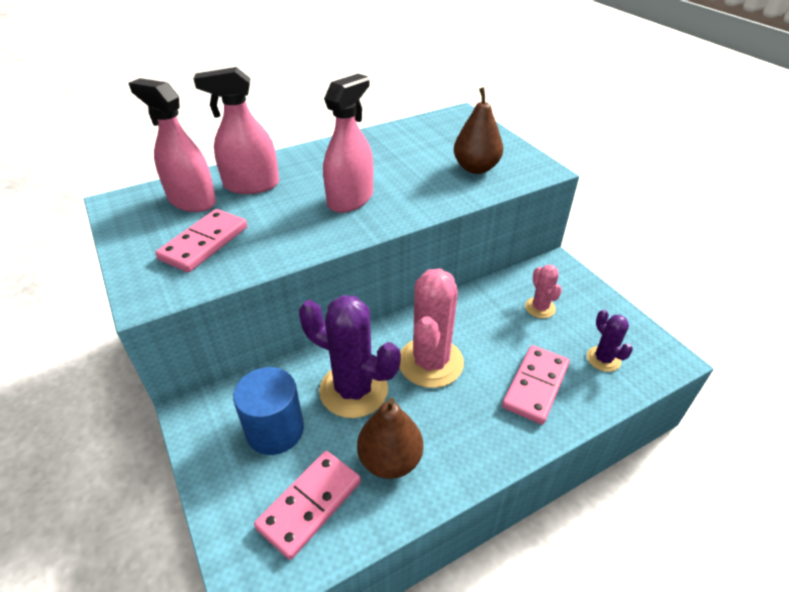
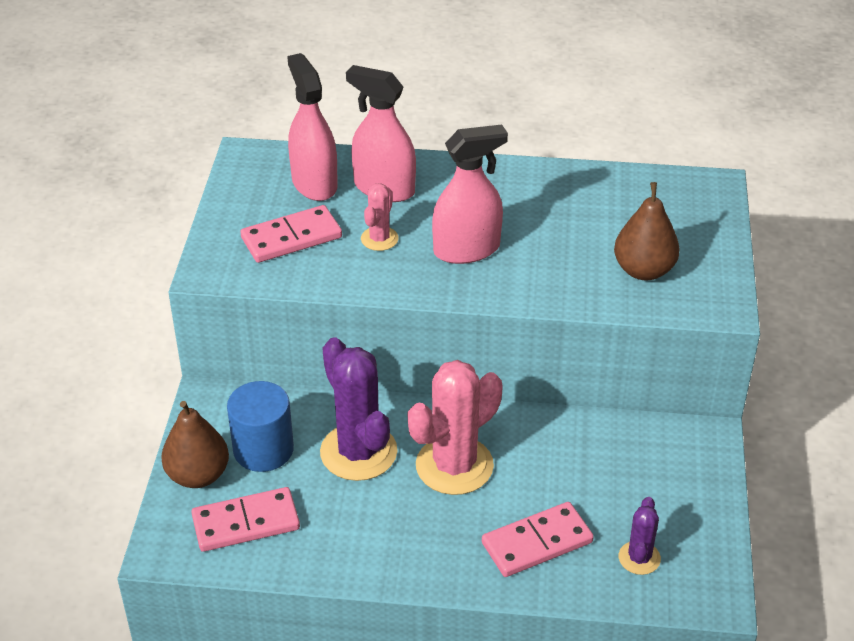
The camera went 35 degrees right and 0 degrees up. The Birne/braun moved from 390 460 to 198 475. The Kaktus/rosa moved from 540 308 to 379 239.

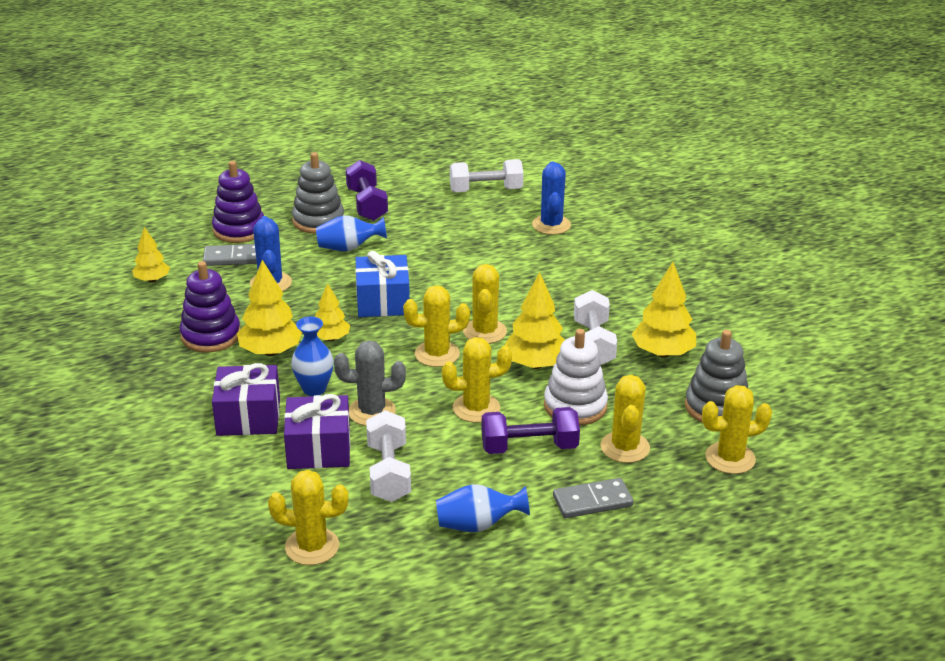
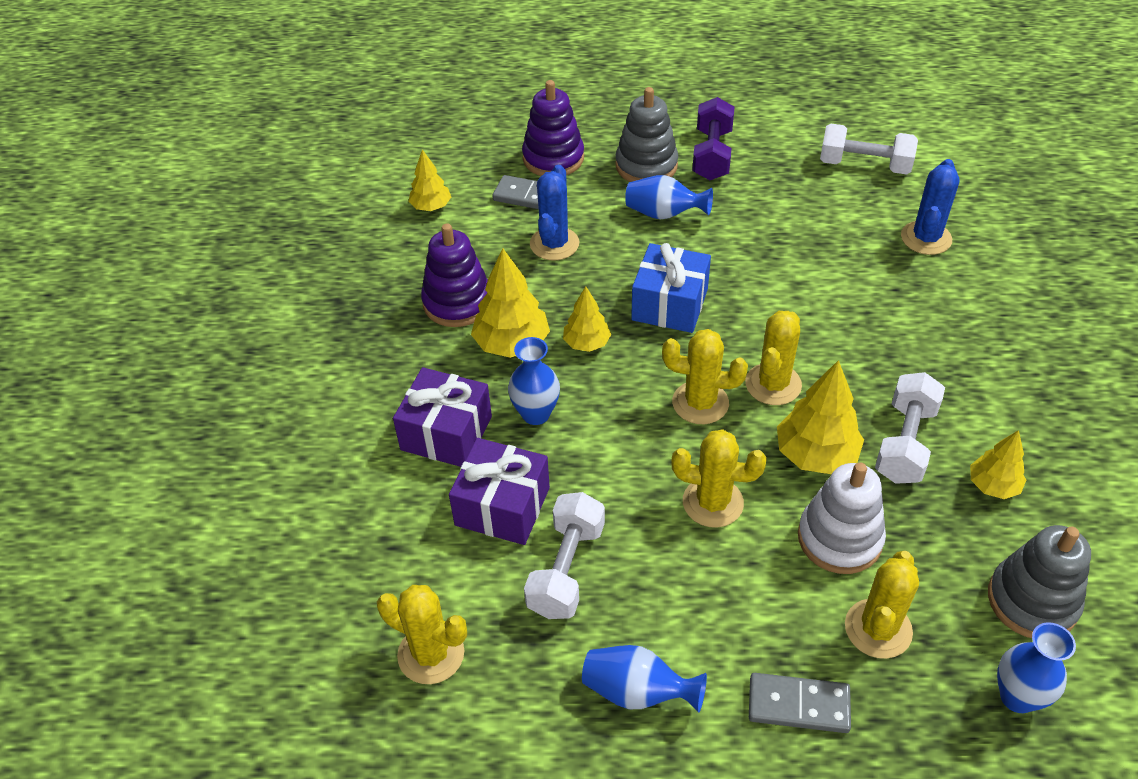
The camera went 25 degrees right and 15 degrees up. The Kaktus/grau at 372 412 disappeared. The Hantel/lila at 529 447 disappeared. The Kaktus/gelb at 730 458 was replaced by the Vase/blau at 1017 697. The Baum/gelb at 662 353 changed to 0.62 times the size.

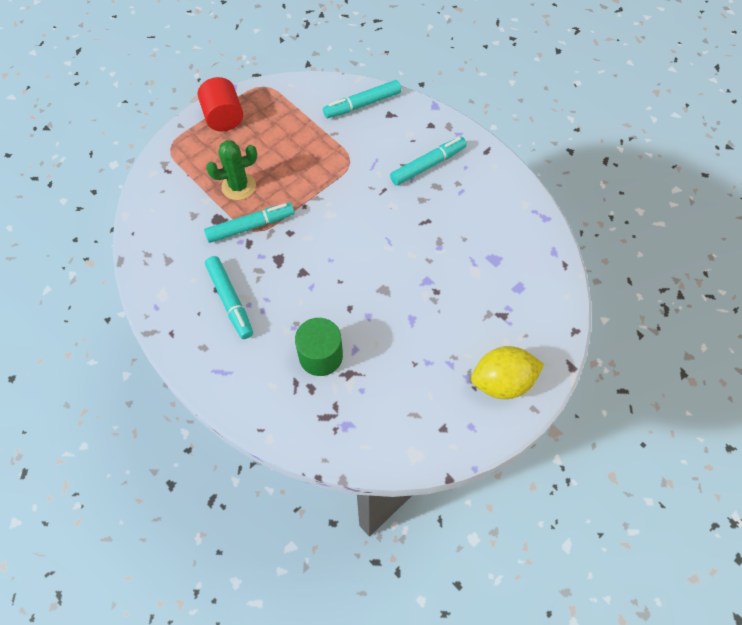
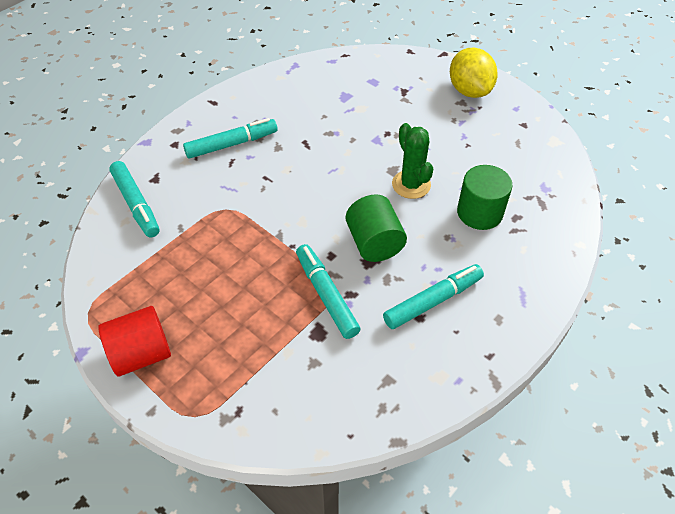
The camera went 95 degrees left and 10 degrees down. The Vollzylinder/grün at 374 243 appeared. The Kaktus/grün moved from 238 186 to 411 184. The Filzstift/türkis at 428 165 turned 105 degrees clockwise.

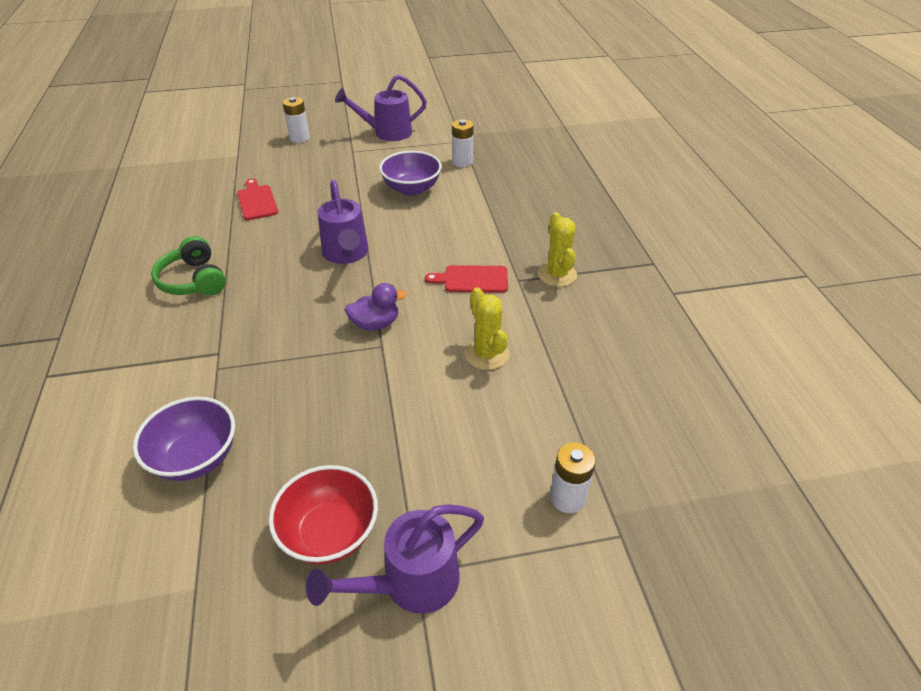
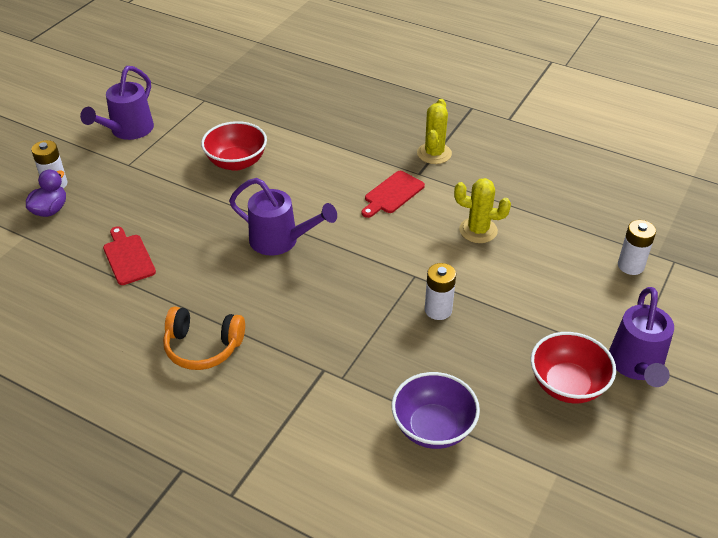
The camera went 50 degrees left and 0 degrees up. The Ente/lila moved from 375 324 to 50 210. The Batterie/weiß moved from 462 162 to 438 310. The Kopfhörer/grün at 193 280 became the Kopfhörer/orange at 203 347. The Schüssel/lila at 411 189 became the Schüssel/rot at 236 162. The Schneidebrett/rot at 257 201 turned 45 degrees clockwise. The Kaktus/gelb at 557 275 turned 75 degrees clockwise.

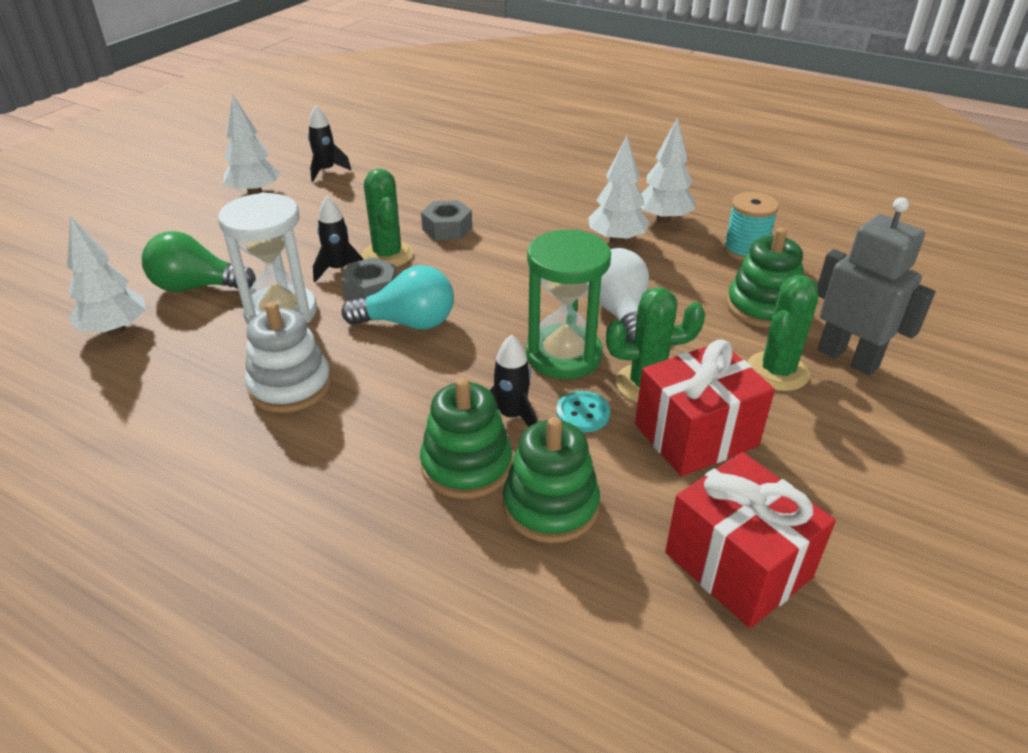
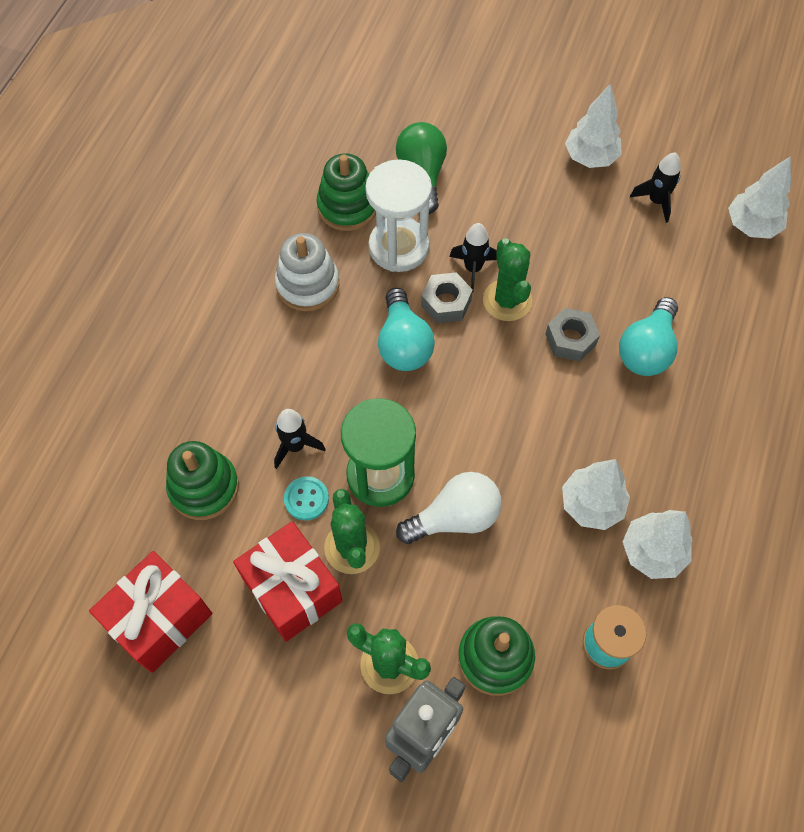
The camera went 80 degrees right and 25 degrees up. The Glühbirne/türkis at 646 350 appeared. The Baum/weiß moved from 115 330 to 751 226. The Stapelspielzeug/grün moved from 466 465 to 347 206. The Kaktus/grün at 388 255 turned 75 degrees counterclockwise.

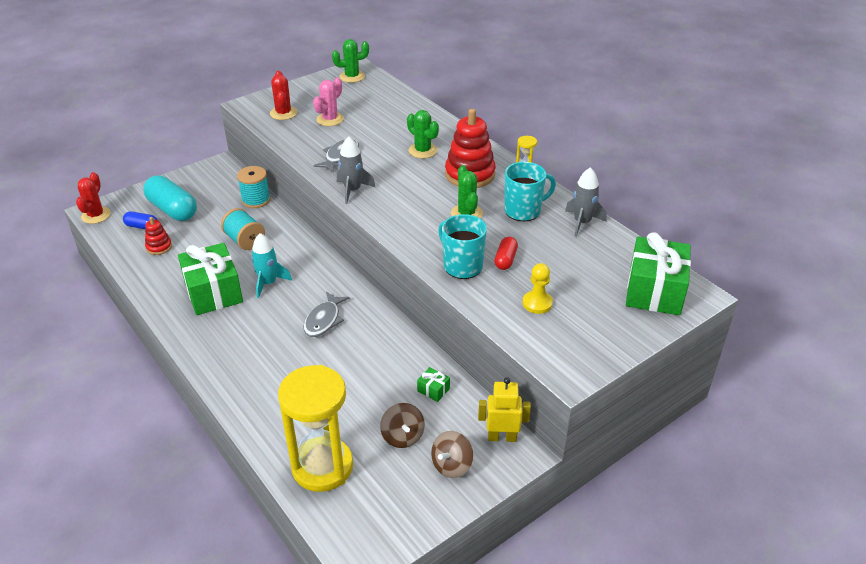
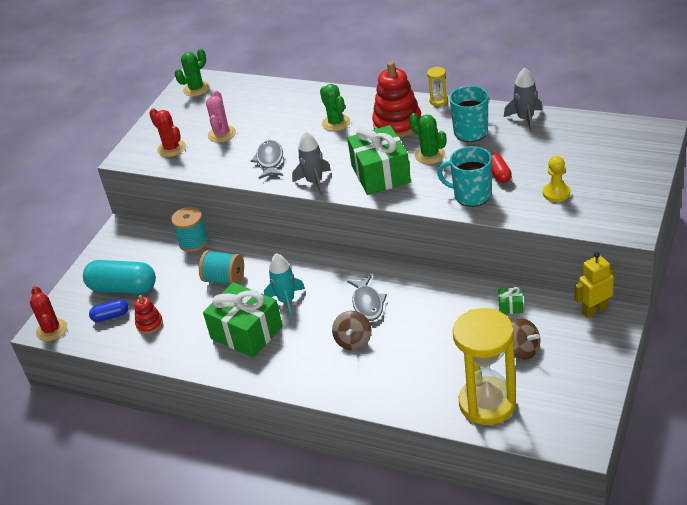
The camera went 25 degrees left and 0 degrees up. The Kreisel/braun moved from 451 465 to 353 341. The Geschenk/grün moved from 654 291 to 380 174. The Kaktus/grün at 422 151 turned 45 degrees clockwise.

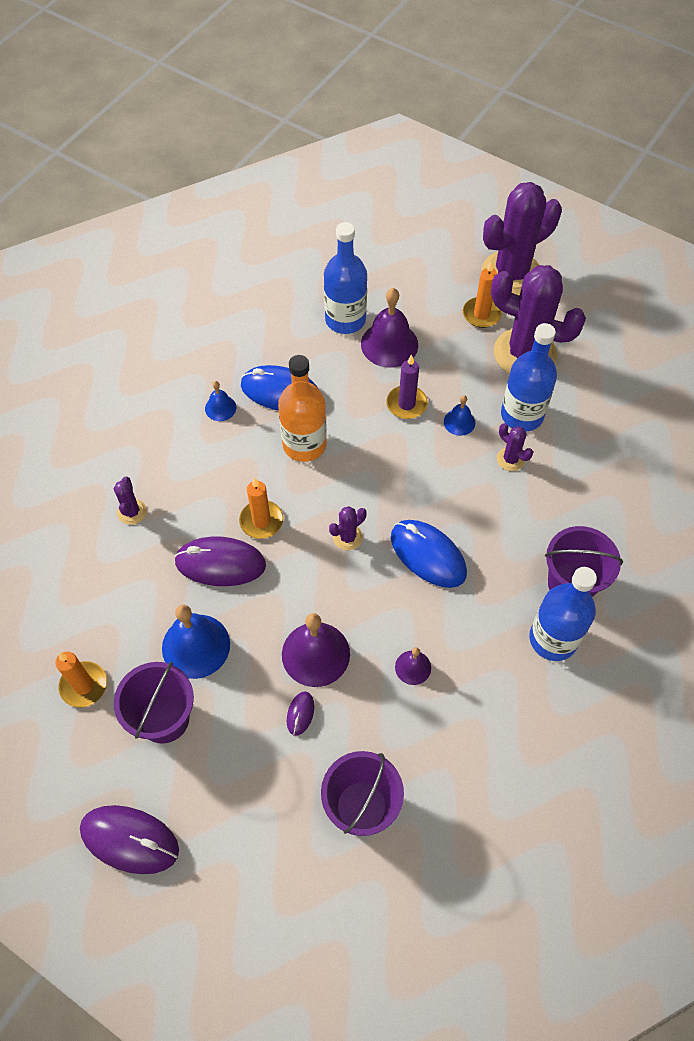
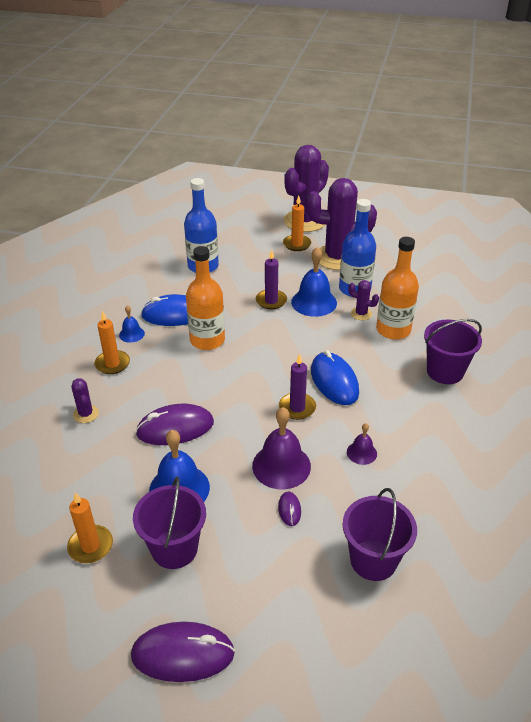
The camera went 20 degrees left and 20 degrees down. The Kaktus/lila at 347 537 disappeared. The Glocke/lila at 389 344 disappeared. The Flasche/blau at 553 639 disappeared. The Kerze/lila at 297 408 appeared. The Flasche/orange at 393 330 appeared. The Kerze/orange moved from 261 521 to 112 364. The Computermaus/blau at 428 555 turned 45 degrees clockwise. The Glocke/blau at 459 422 changed to 1.90 times the size.

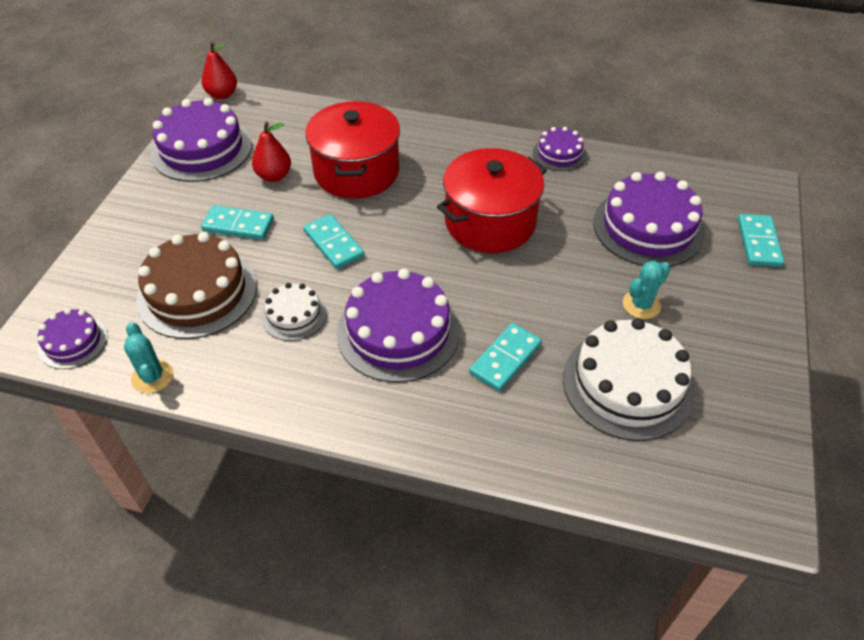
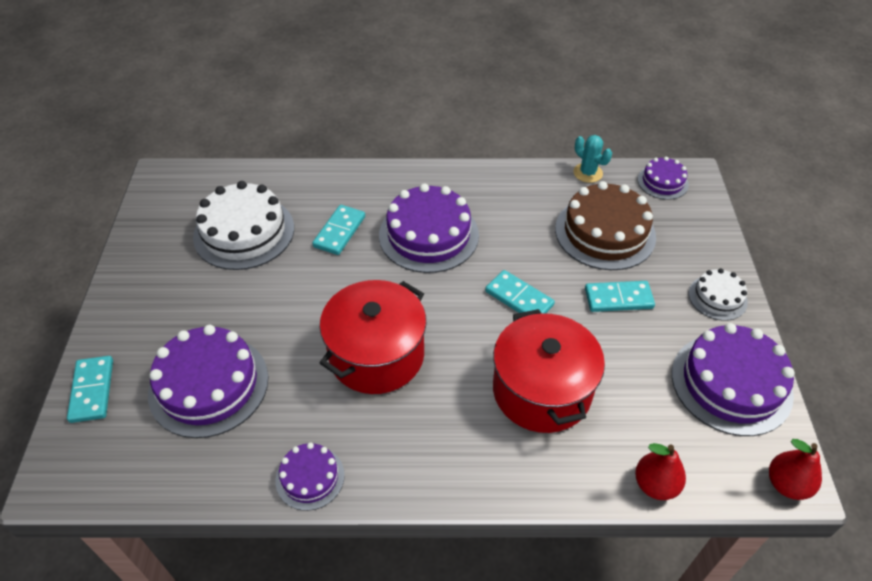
The camera went 165 degrees right and 0 degrees up. The Kaktus/türkis at 641 305 disappeared. The Birne/rot moved from 274 176 to 655 484. The Kuchen/weiß moved from 294 315 to 717 297.

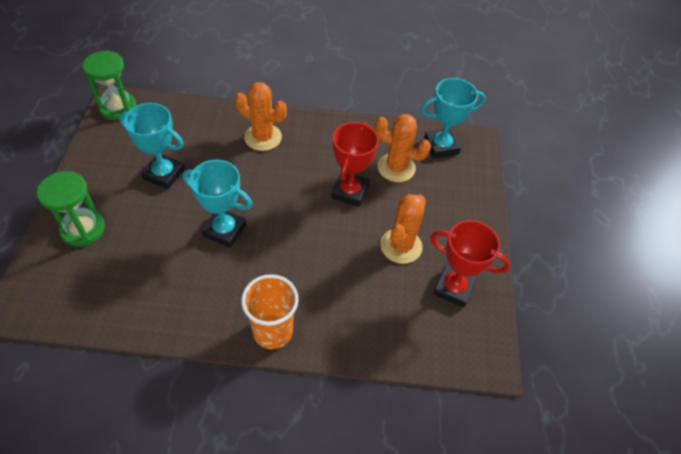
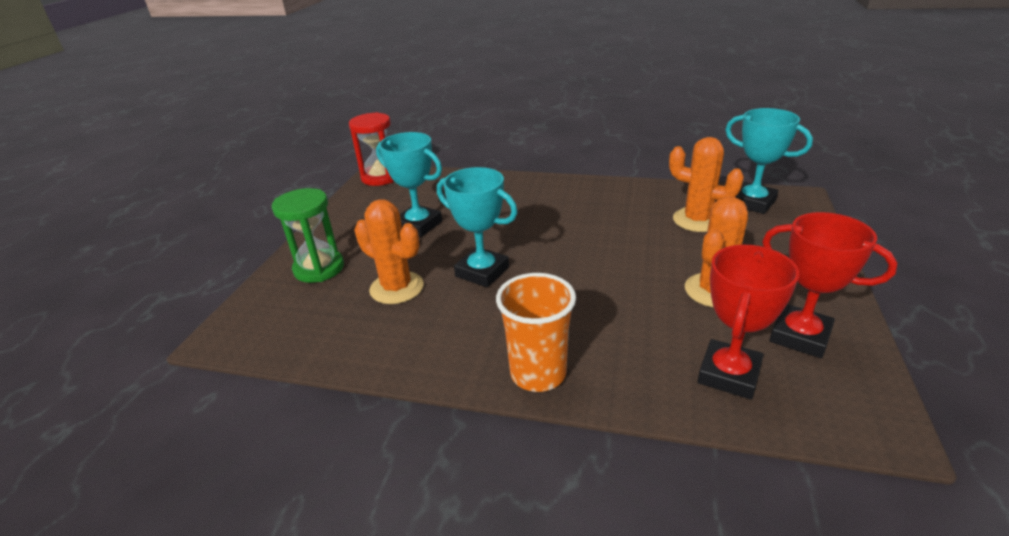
The camera went 15 degrees right and 20 degrees down. The Kaktus/orange moved from 263 137 to 396 288. The Pokal/rot moved from 349 192 to 728 374. The Sanduhr/grün at 118 107 became the Sanduhr/rot at 380 177. The Pokal/türkis at 441 146 turned 45 degrees clockwise.

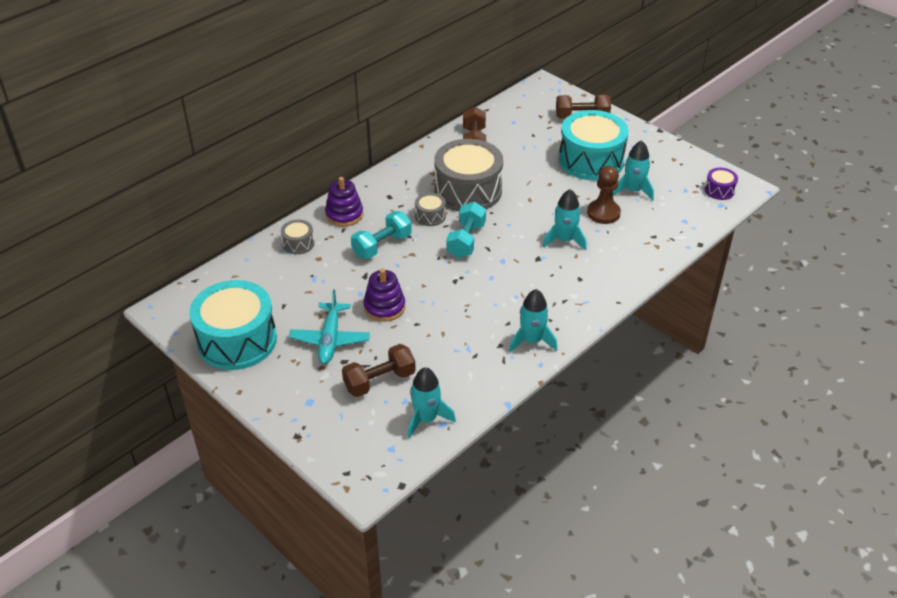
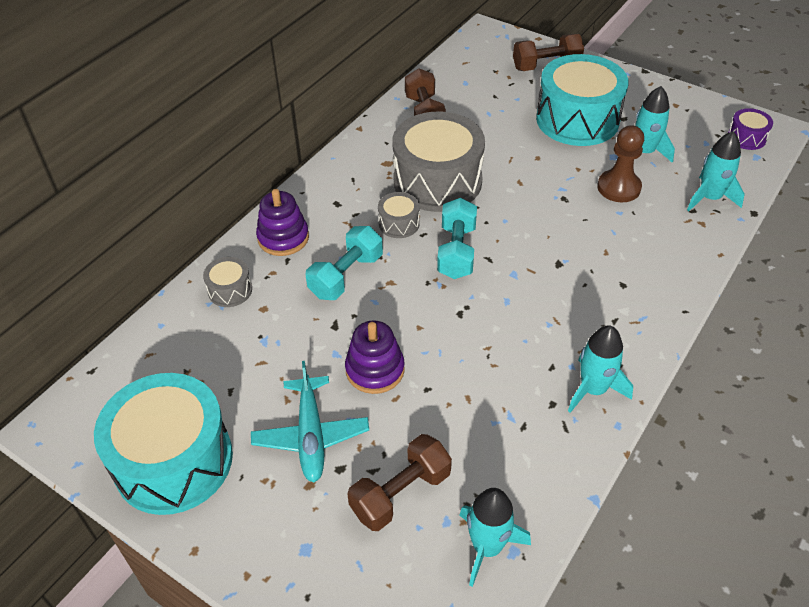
The camera went 10 degrees left and 5 degrees up. The Rakete/türkis moved from 564 240 to 709 198.

